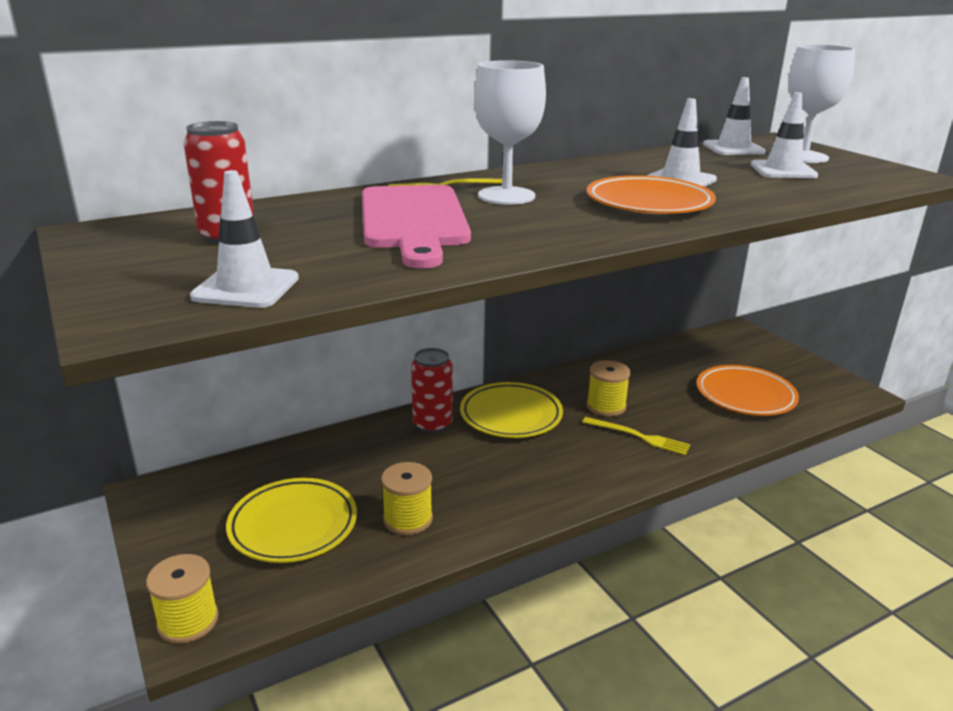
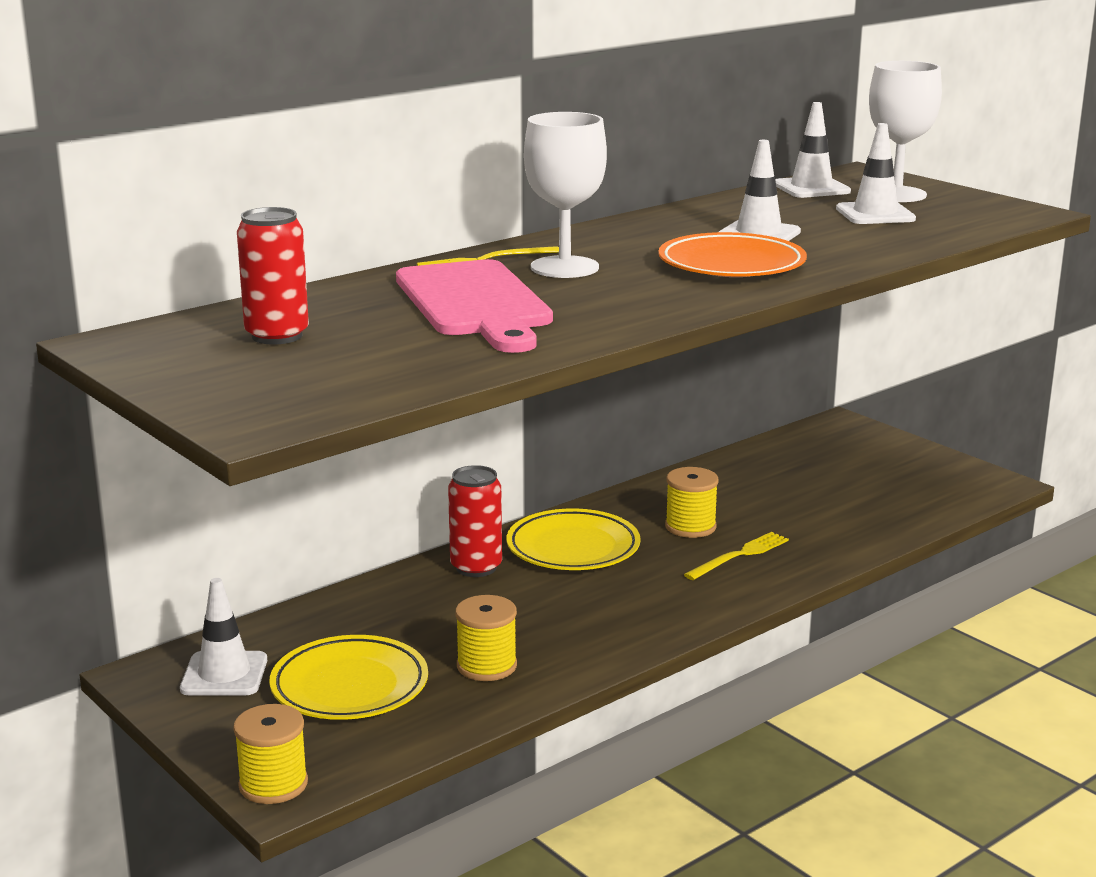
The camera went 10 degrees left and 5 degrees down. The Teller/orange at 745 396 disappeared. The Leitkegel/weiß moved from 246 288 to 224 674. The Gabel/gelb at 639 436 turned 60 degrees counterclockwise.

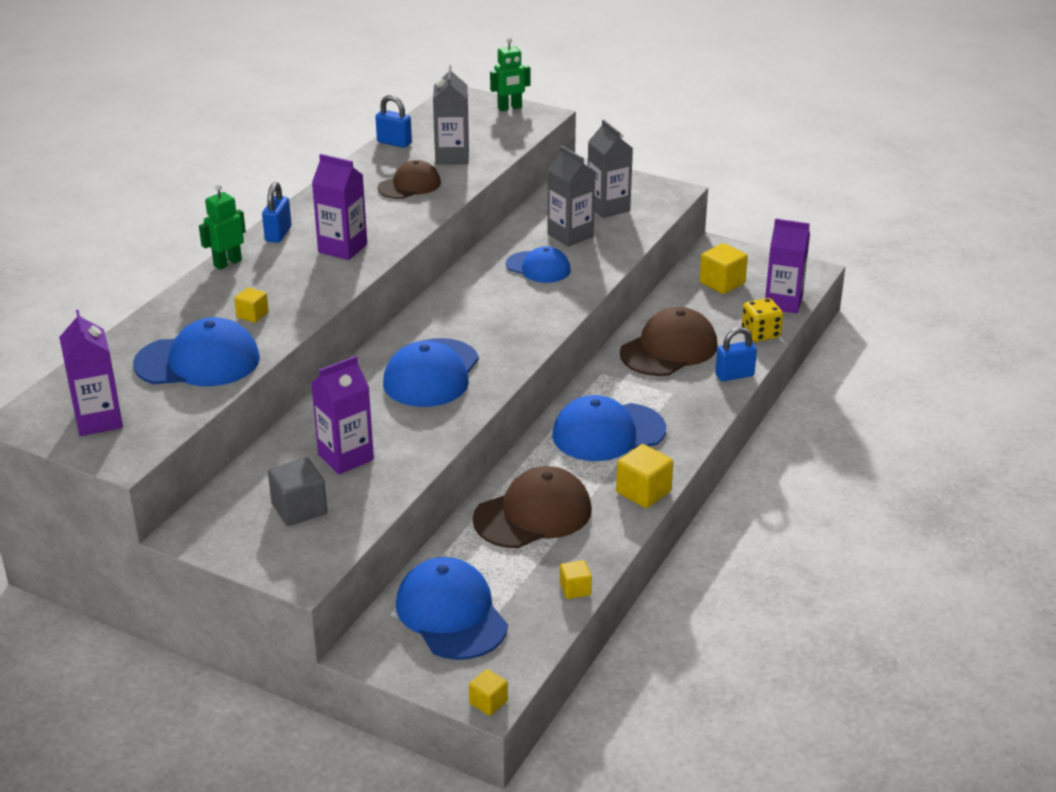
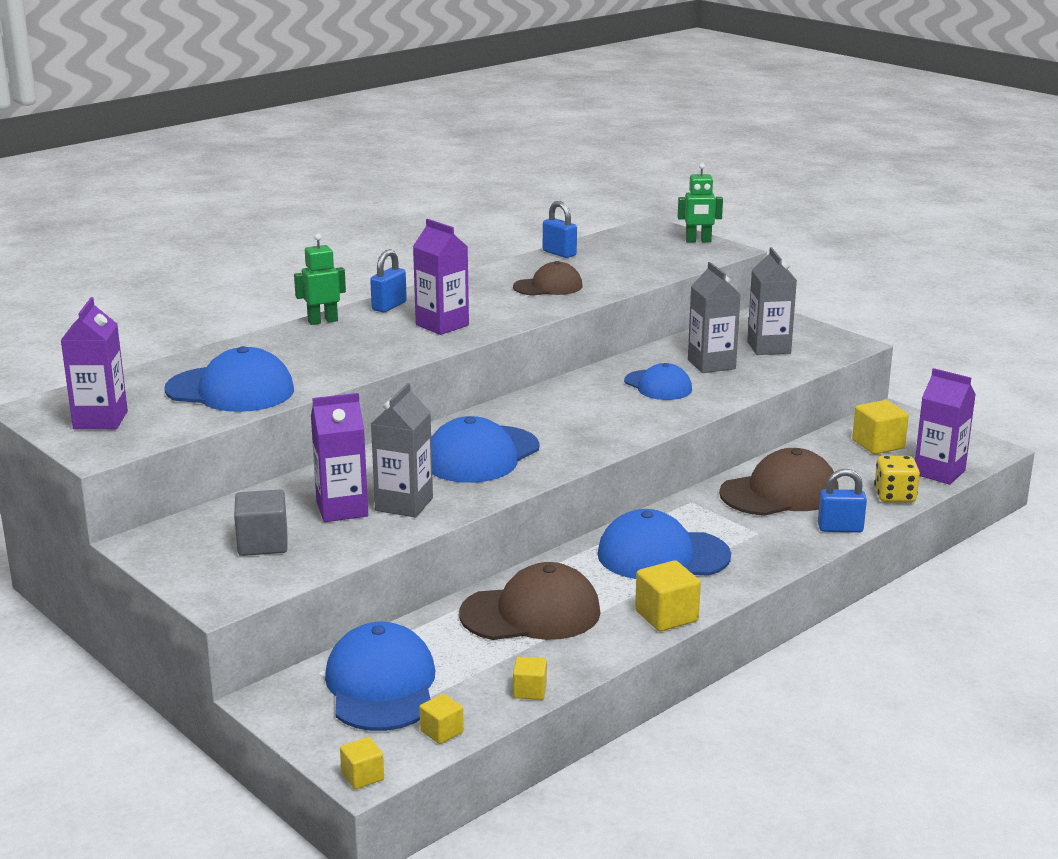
The camera went 20 degrees right and 10 degrees down. The Kubus/gelb moved from 252 315 to 442 732. The Getränkekarton/grau moved from 452 157 to 404 504.

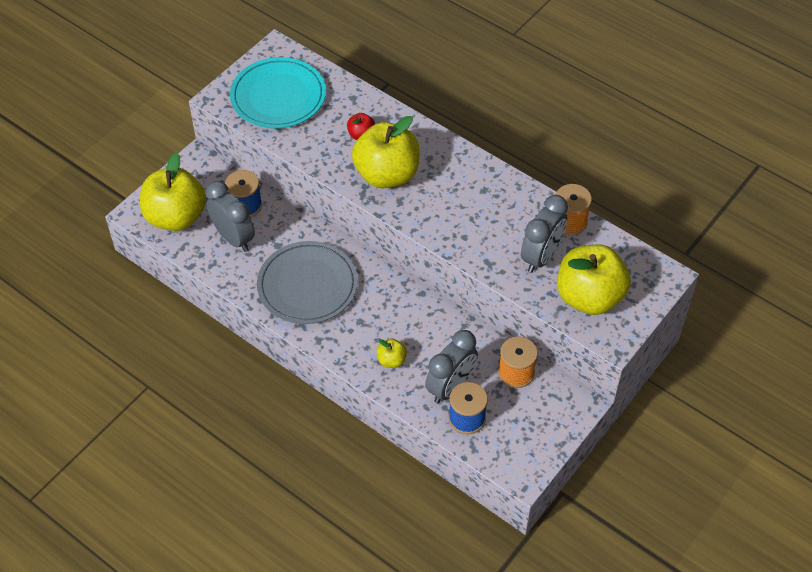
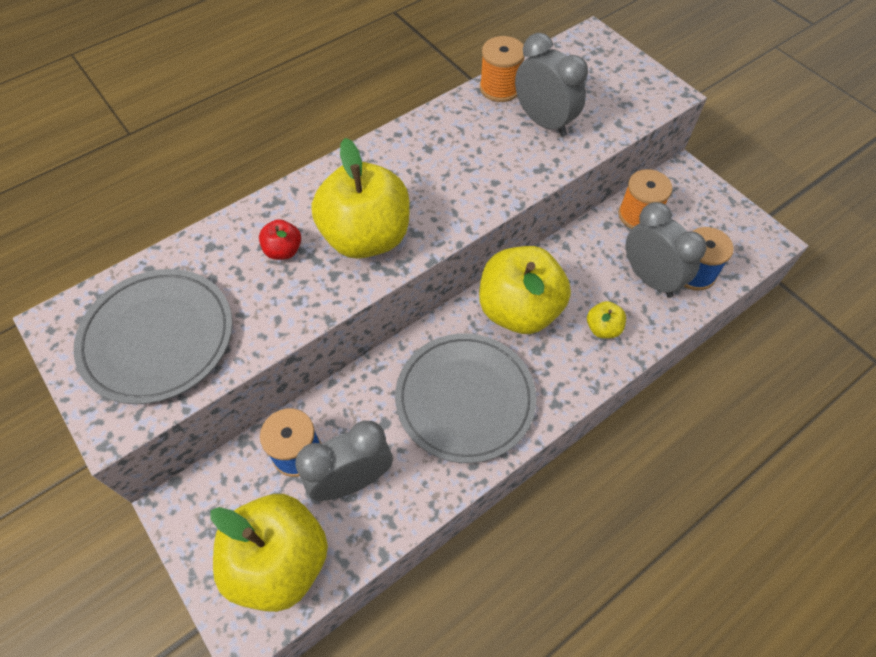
The camera went 75 degrees left and 5 degrees up. The Apfel/gelb moved from 589 297 to 519 310. The Teller/türkis at 278 96 became the Teller/grau at 158 338.

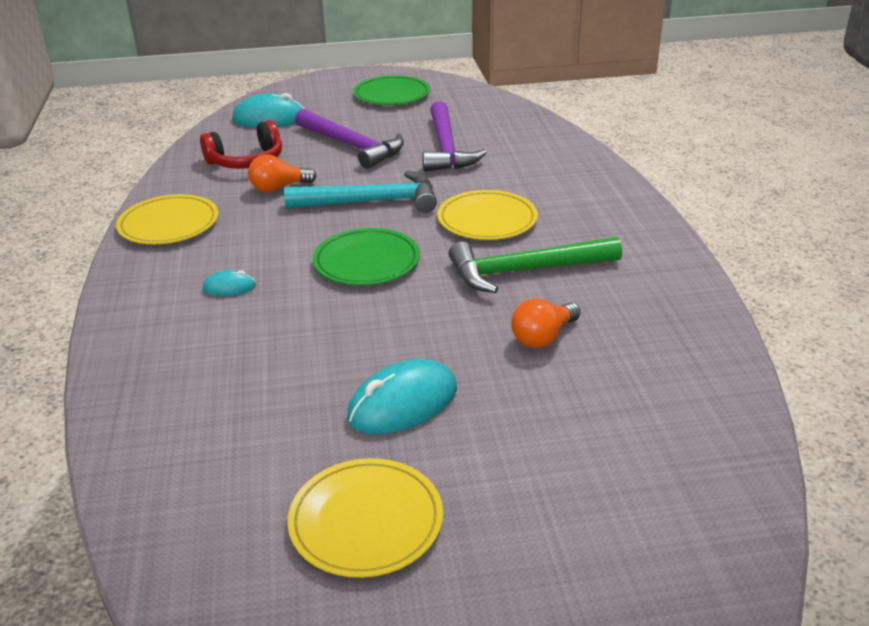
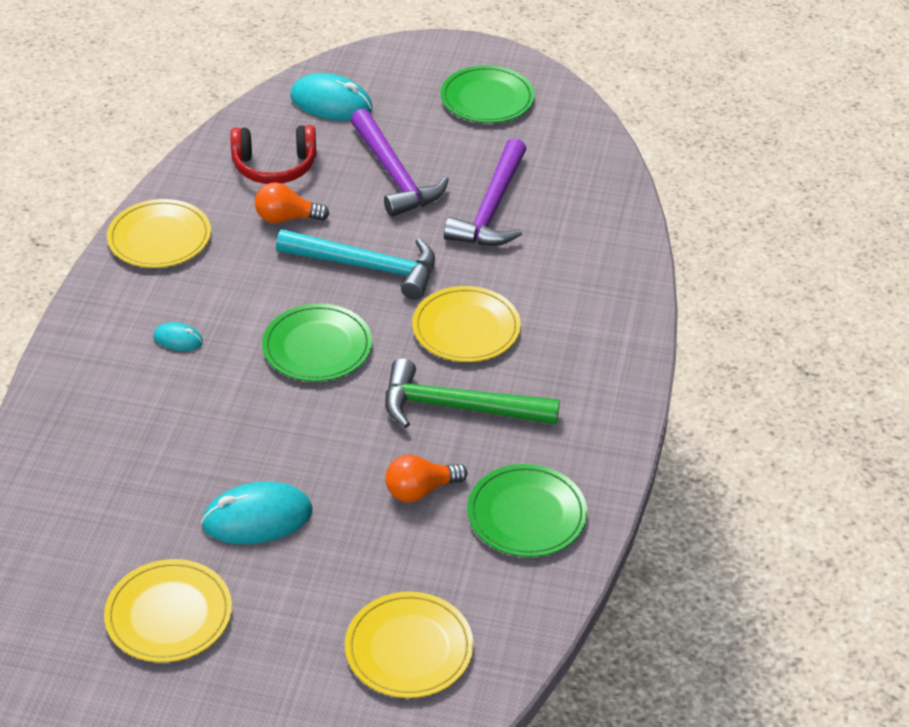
The camera went 20 degrees right and 10 degrees up. The Teller/gelb at 409 648 appeared. The Teller/grün at 526 514 appeared.

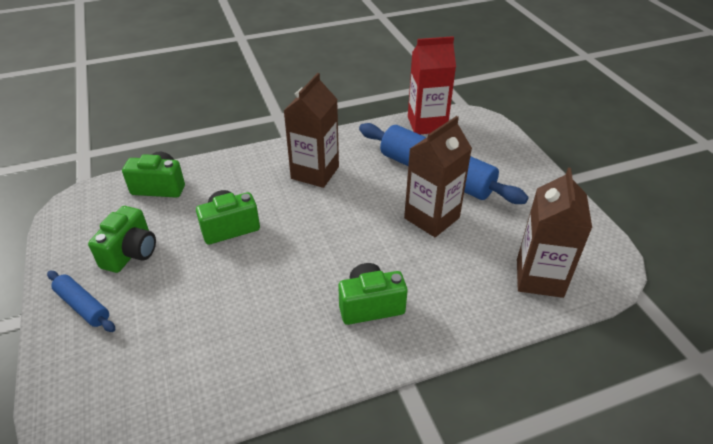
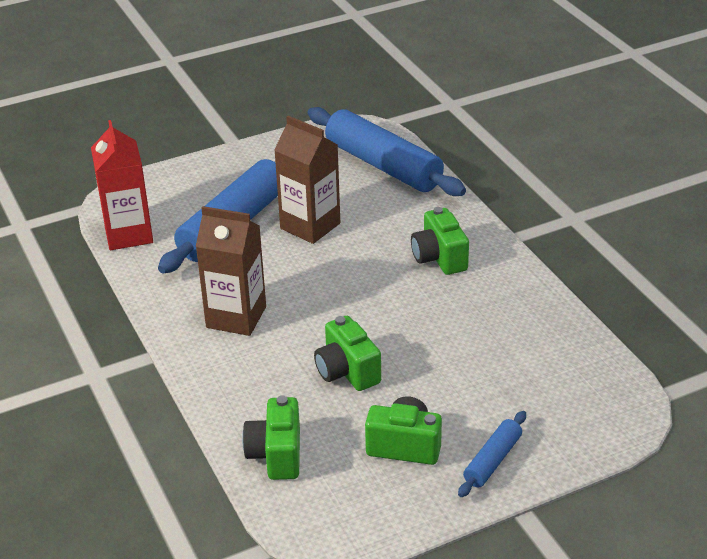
The camera went 95 degrees left and 5 degrees down. The Getränkekarton/braun at 539 278 was replaced by the Nudelholz/blau at 383 165.

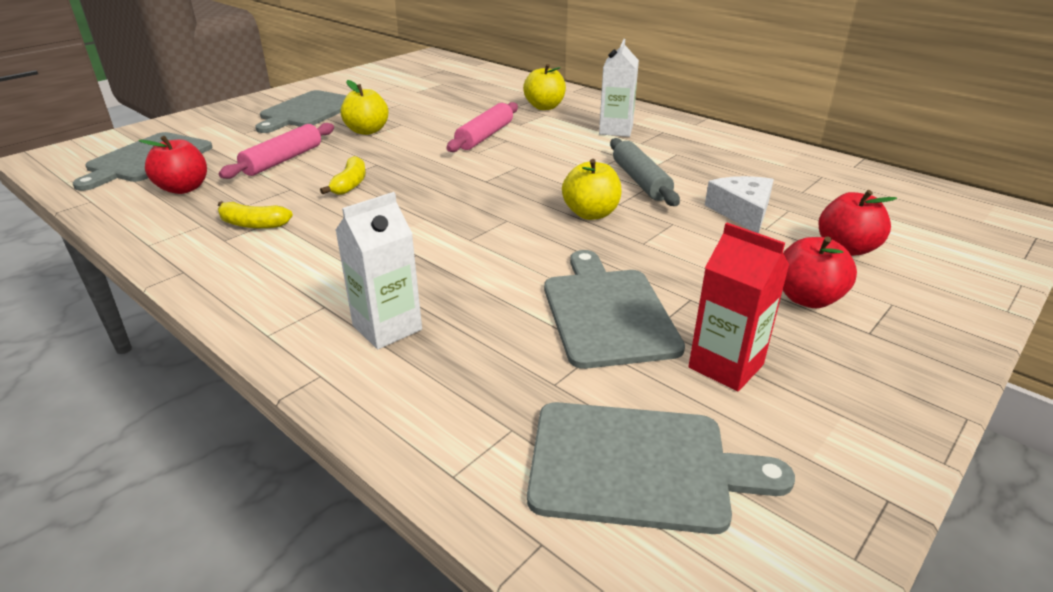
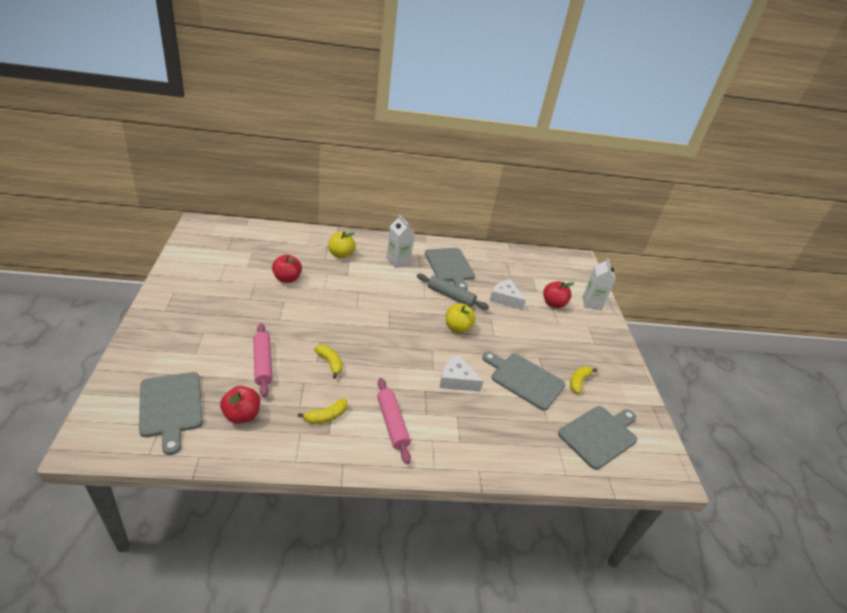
The camera went 50 degrees left and 5 degrees up. The Apfel/gelb at 367 131 disappeared. The Käse/weiß at 456 380 appeared. The Schneidebrett/grau moved from 308 111 to 450 266. The Getränkekarton/weiß moved from 387 327 to 592 303. The Nudelholz/rosa moved from 485 136 to 392 423. The Apfel/rot moved from 807 299 to 287 279. The Getränkekarton/rot at 726 366 was replaced by the Banane/gelb at 578 382.

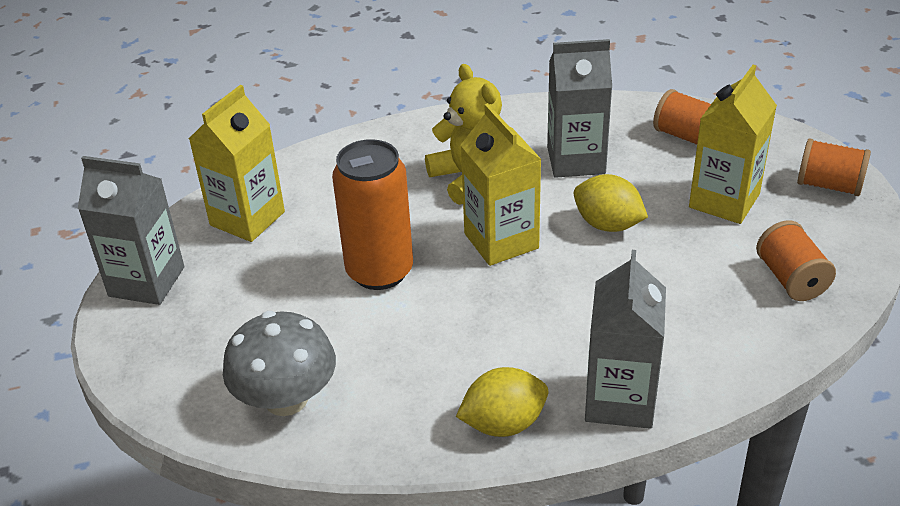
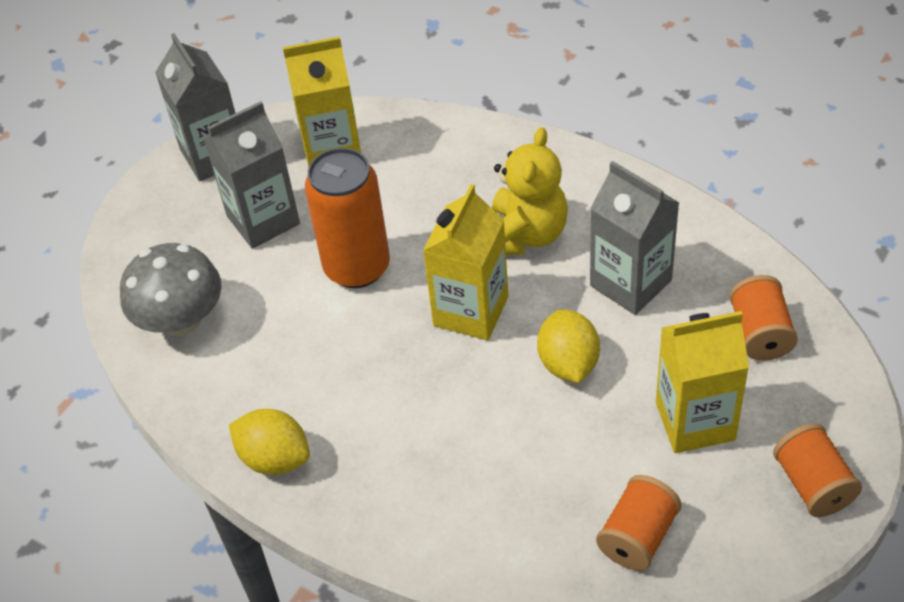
The camera went 50 degrees right and 10 degrees up. The Getränkekarton/grau moved from 620 400 to 263 220.

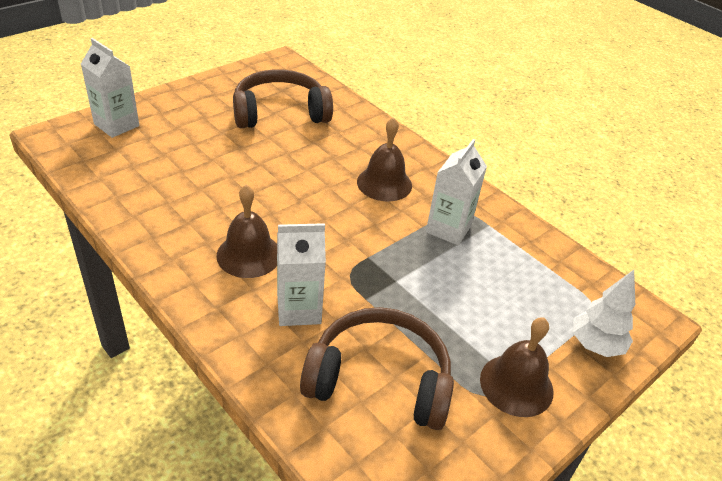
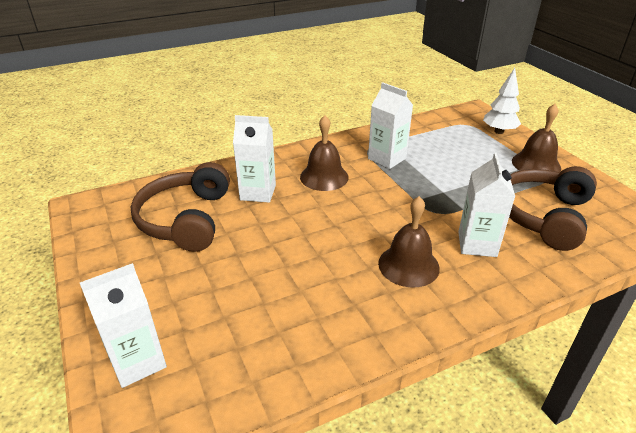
The camera went 70 degrees left and 5 degrees down. The Getränkekarton/weiß at 258 192 appeared.

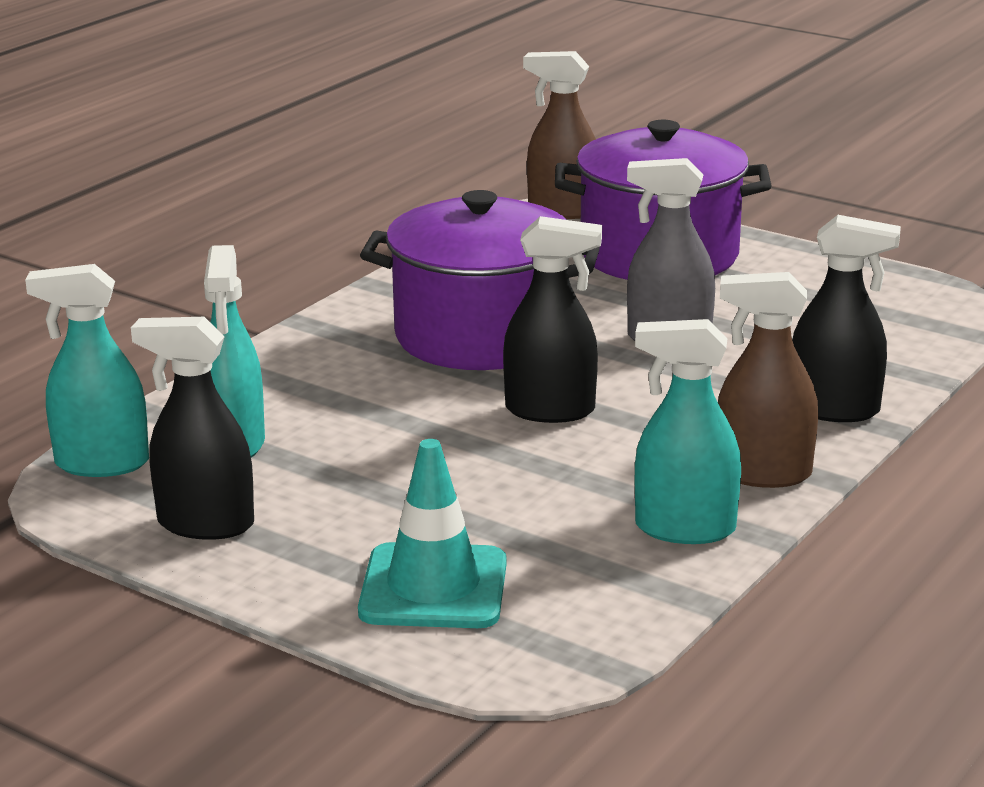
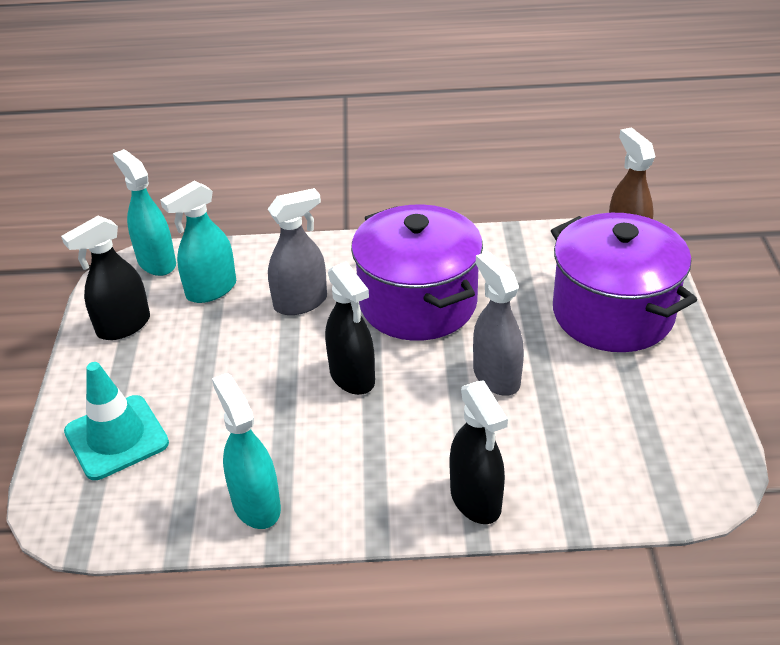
The camera went 55 degrees right and 15 degrees up. The Sprühflasche/braun at 762 474 disappeared. The Sprühflasche/grau at 301 302 appeared. The Sprühflasche/schwarz at 205 524 turned 105 degrees counterclockwise.

